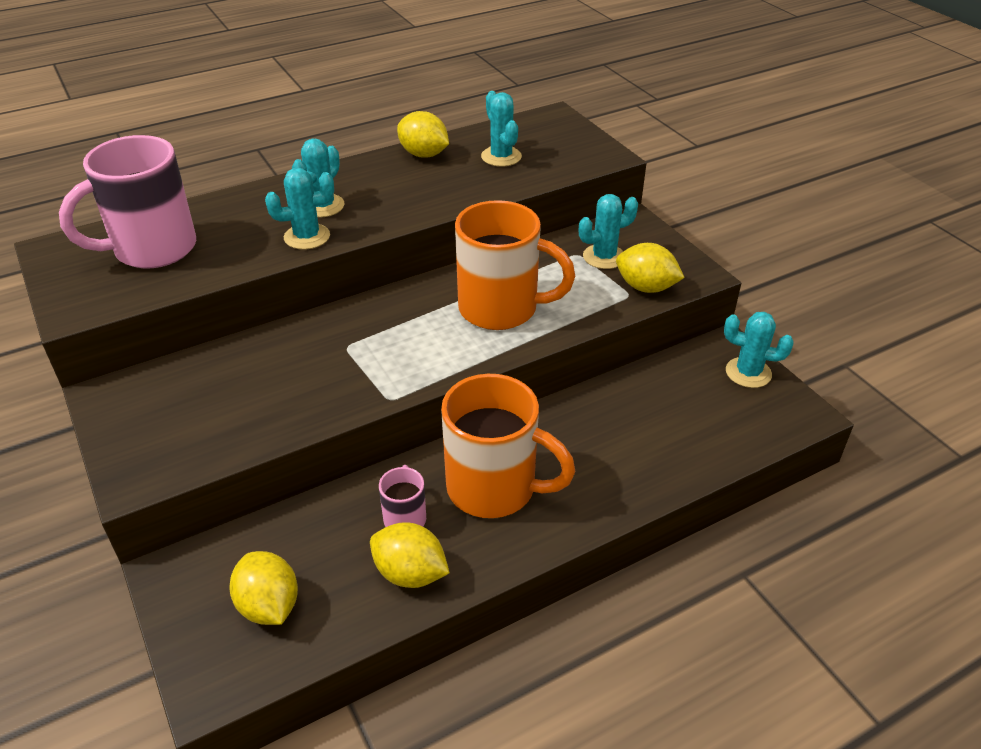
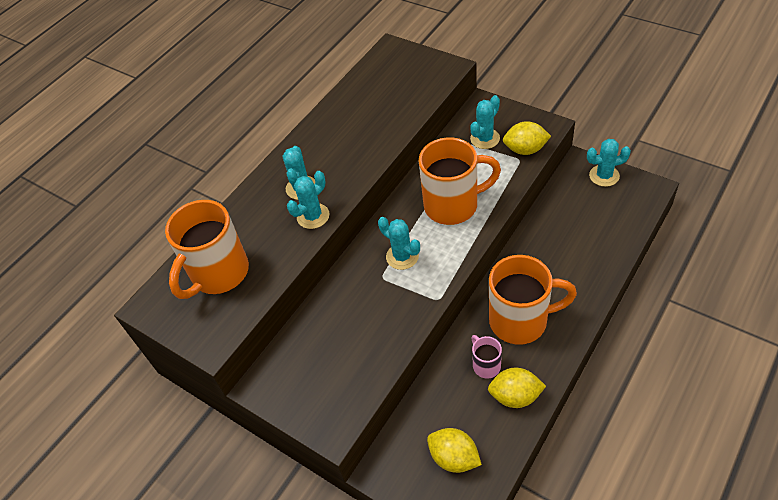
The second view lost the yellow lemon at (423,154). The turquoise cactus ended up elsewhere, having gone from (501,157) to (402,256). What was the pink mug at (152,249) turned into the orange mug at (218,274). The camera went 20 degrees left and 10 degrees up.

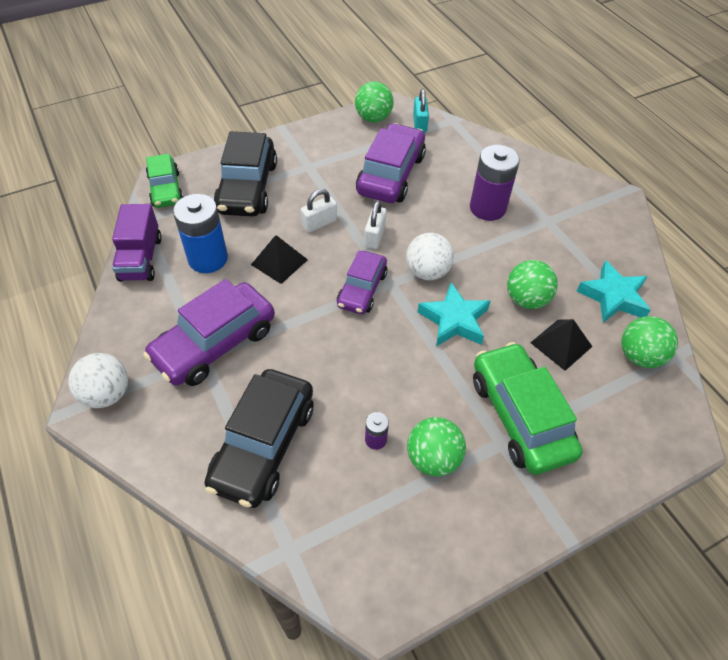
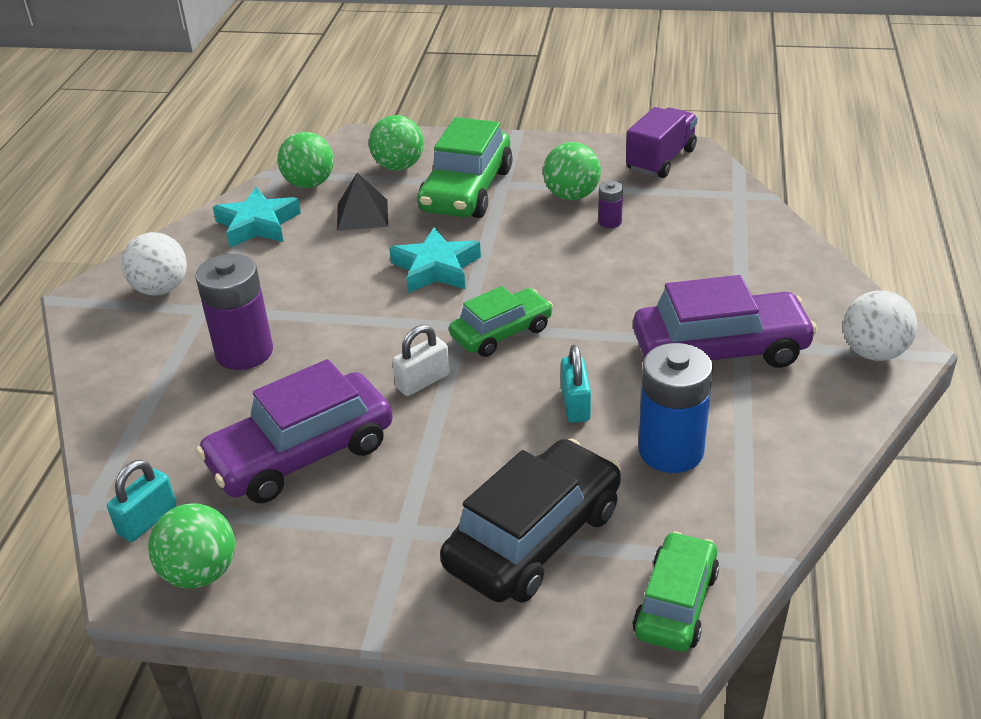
The second view lost the black car at (264,445). The second view lost the white padlock at (319,223). The purple truck ended up elsewhere, having gone from (141,259) to (661,160). The white ball ended up elsewhere, having gone from (427,272) to (161,289). The green ball ended up elsewhere, having gone from (526,299) to (398,166). Where the black pyramid stood at (279,262), the turquoise padlock came to stand at (575,404). What was the purple car at (362,289) turned into the green car at (501,333). The camera went 140 degrees left and 15 degrees down.

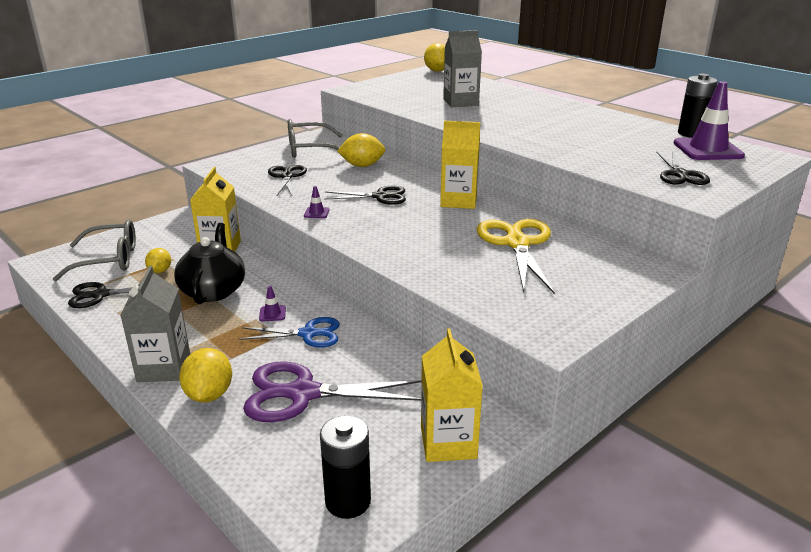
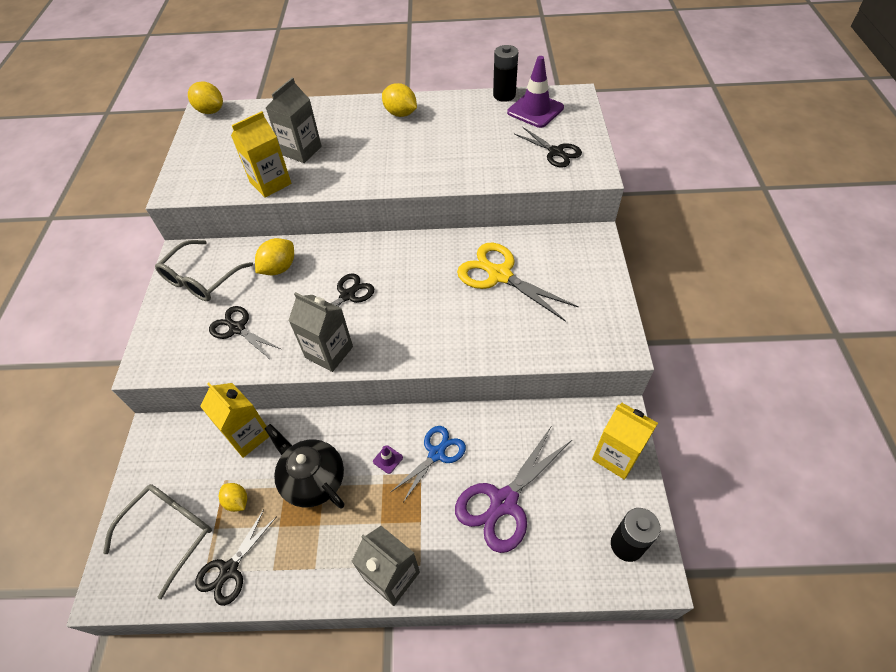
The yellow lemon ended up elsewhere, having gone from (209,395) to (400,114). The yellow carton ended up elsewhere, having gone from (458,201) to (270,183). Where the purple traffic cone stood at (316,213), the grey carton came to stand at (329,352). The camera went 45 degrees left and 25 degrees up.

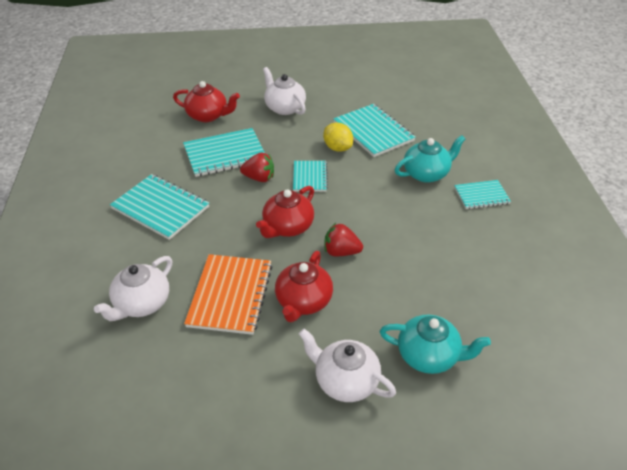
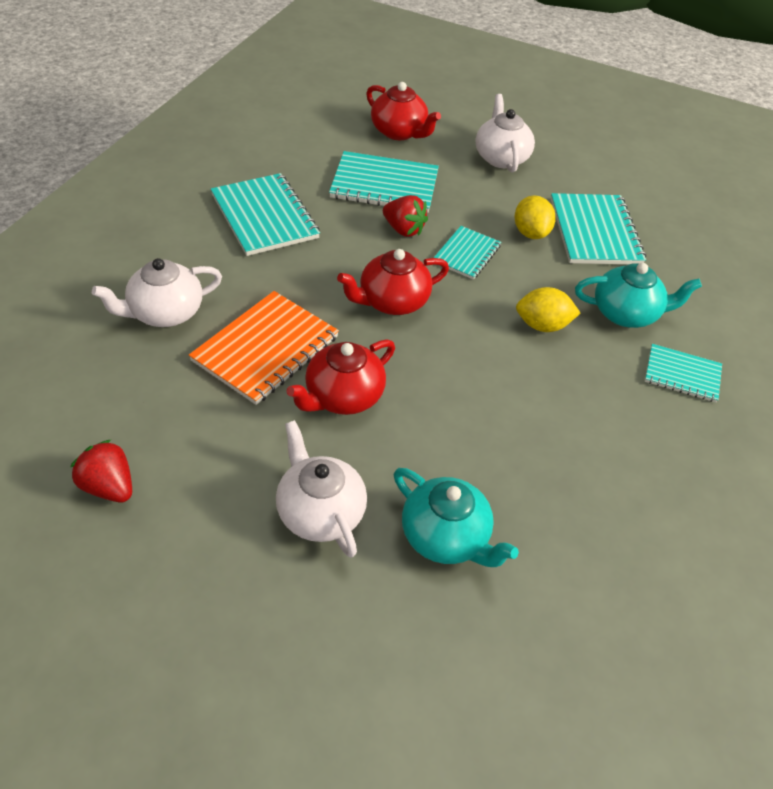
The second view gained the yellow lemon at (542,325). The red strawberry ended up elsewhere, having gone from (341,252) to (109,486). The camera went 25 degrees right and 5 degrees up.

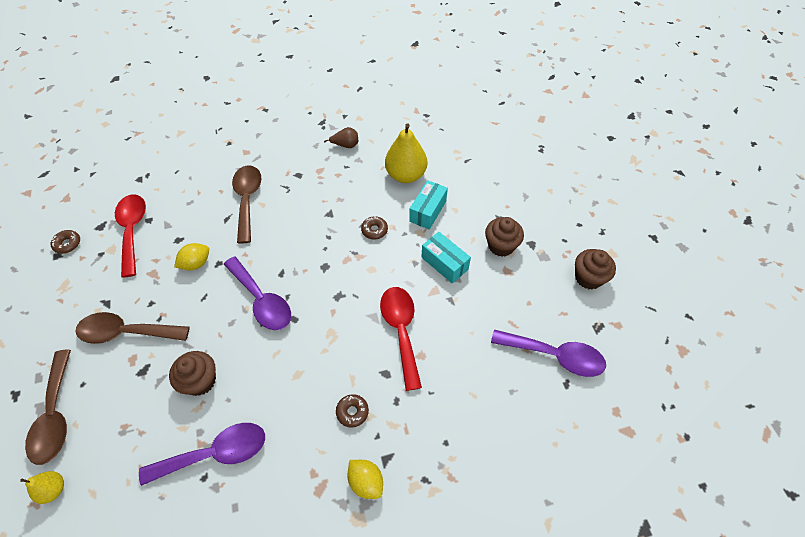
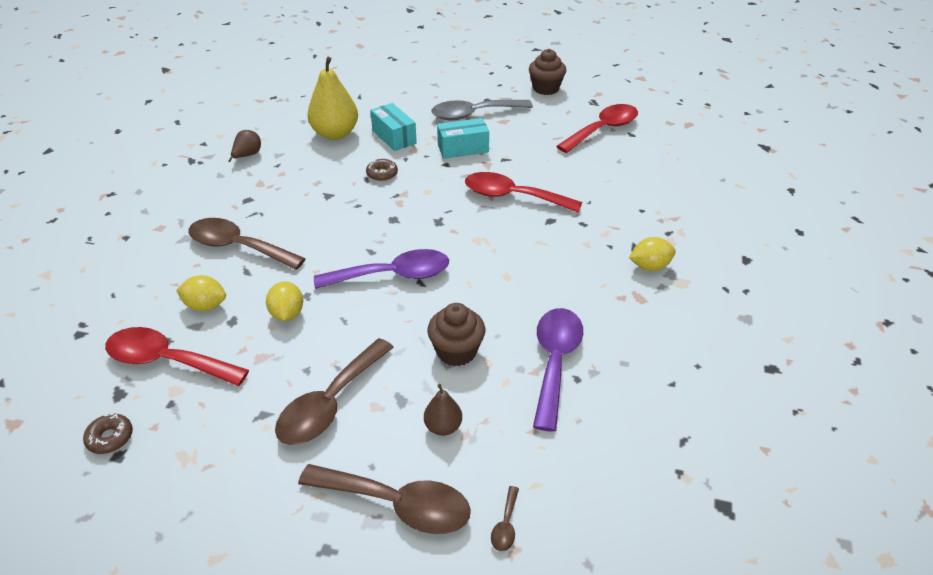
The second view lost the brown donut at (352,412). The second view gained the yellow lemon at (205,306). The second view gained the brown pear at (443,427). Where the yellow pear stood at (54,489), the brown spoon came to stand at (505,525). Where the brown cupcake stood at (501,246), the grey spoon came to stand at (474,114). What was the purple spoon at (554,356) turned into the red spoon at (603,130). The camera went 60 degrees left and 15 degrees down.

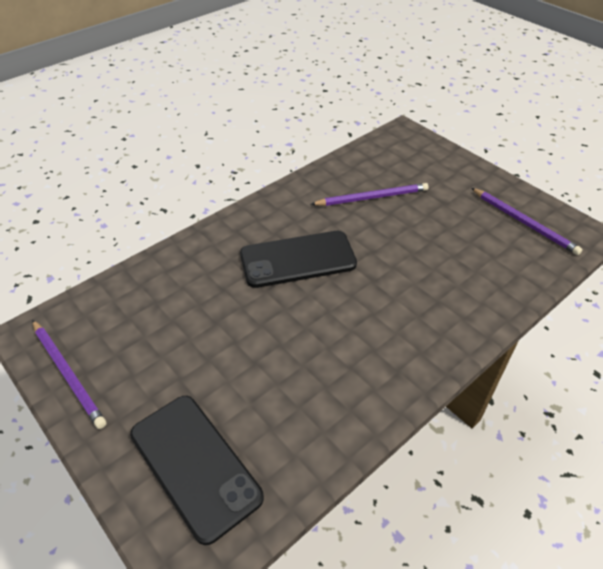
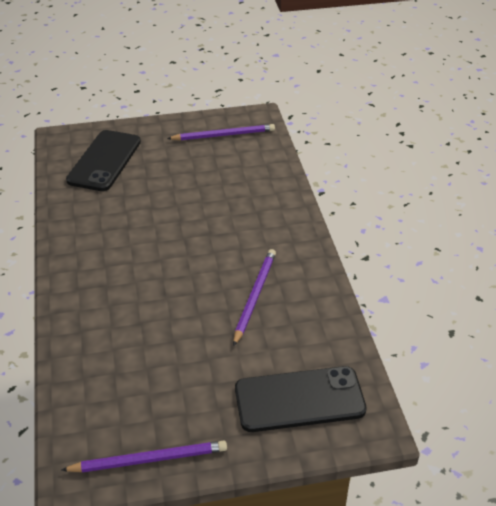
The black phone ended up elsewhere, having gone from (298,259) to (104,161). The purple pencil ended up elsewhere, having gone from (372,197) to (255,296). The camera went 60 degrees left and 5 degrees down.

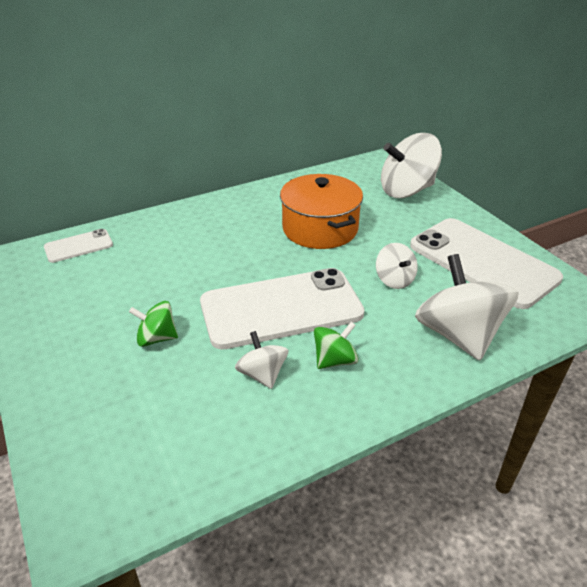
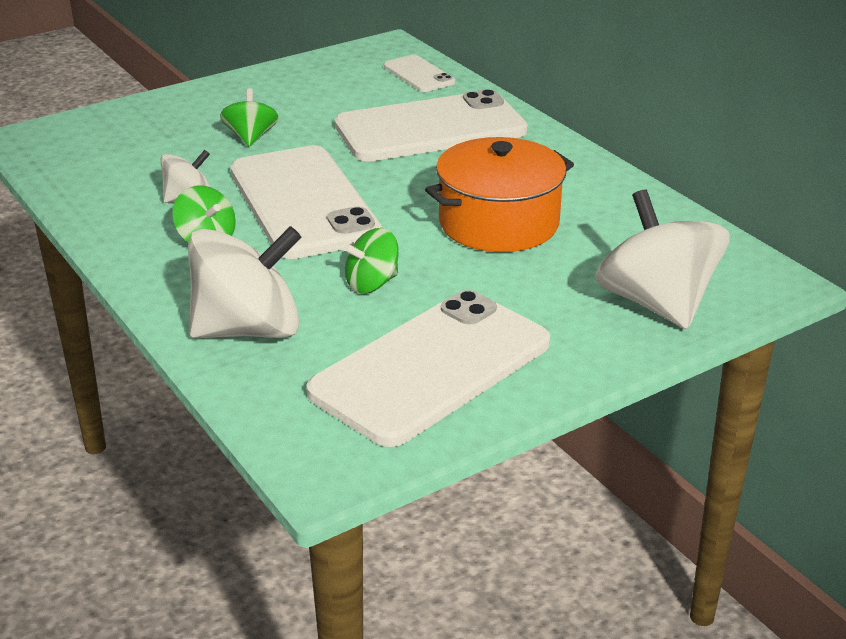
The second view gained the white phone at (430,128). What was the white spinning top at (394,280) turned into the green spinning top at (372,283). The camera went 85 degrees right and 5 degrees down.

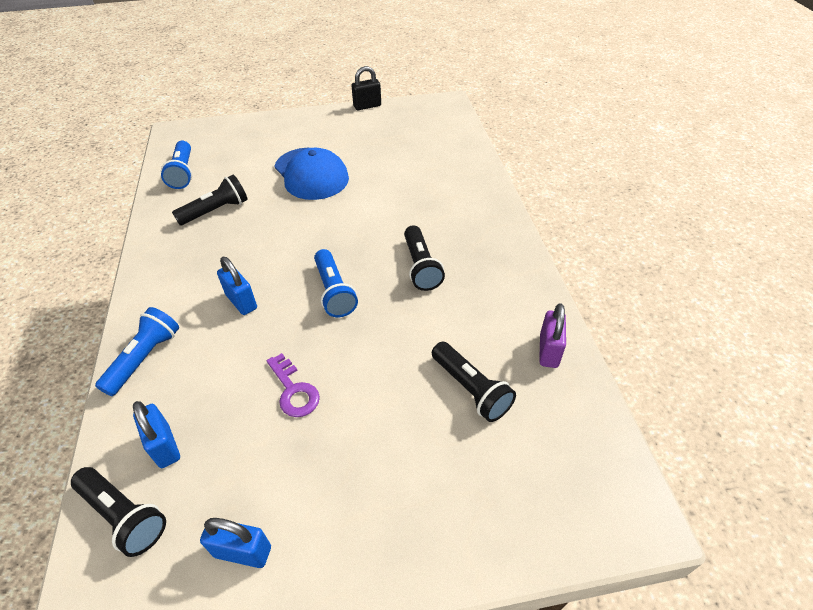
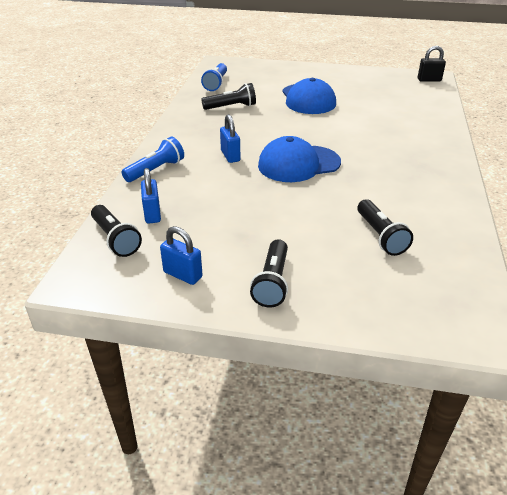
The second view lost the purple key at (293,390). The second view lost the purple padlock at (548,351). The black padlock ended up elsewhere, having gone from (367,106) to (429,80). The black flashlight ended up elsewhere, having gone from (421,267) to (272,282). Where the blue flashlight stood at (334,292), the blue cap came to stand at (298,164). The camera went 20 degrees right and 10 degrees down.

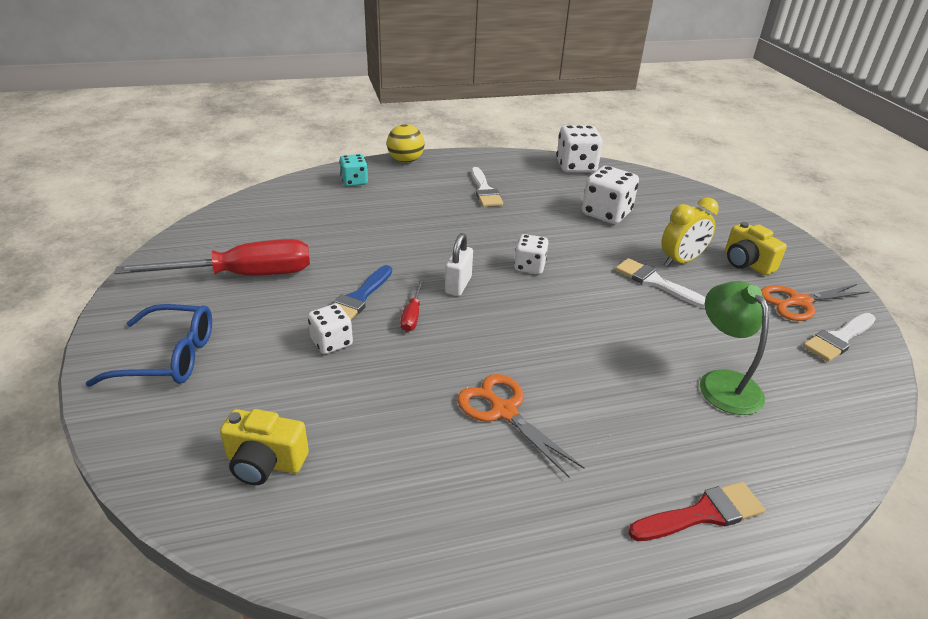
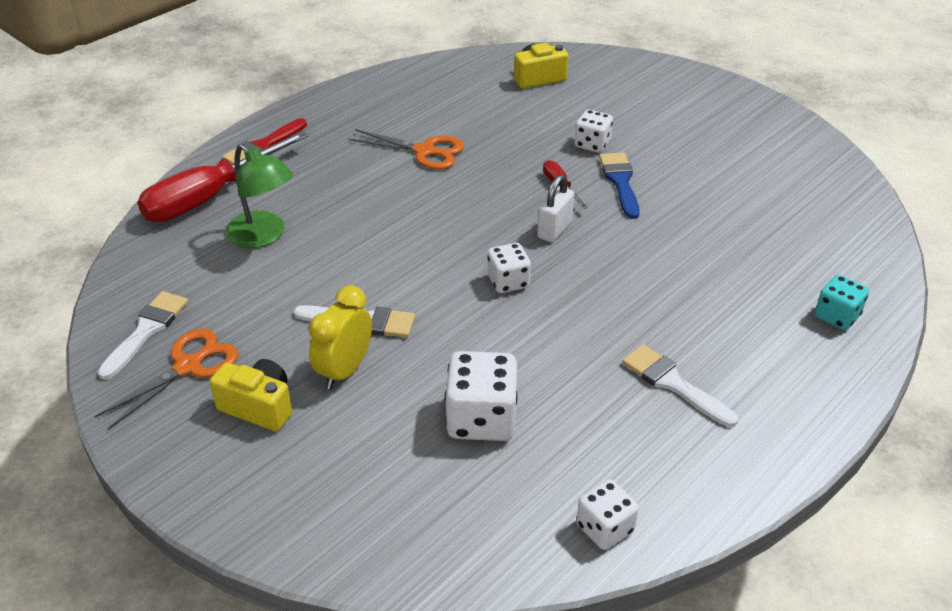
The second view lost the blue glasses at (170,357). The second view lost the yellow ball at (405,161). The red screwdriver ended up elsewhere, having gone from (243,275) to (210,196). The white padlock at (458,285) ended up facing another way, 45 degrees clockwise from before. The size of the white dice at (576,166) changed by a factor of 0.62. The camera went 150 degrees right and 5 degrees up.

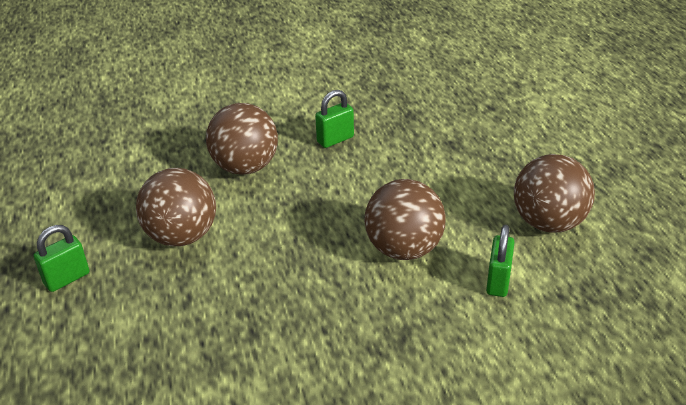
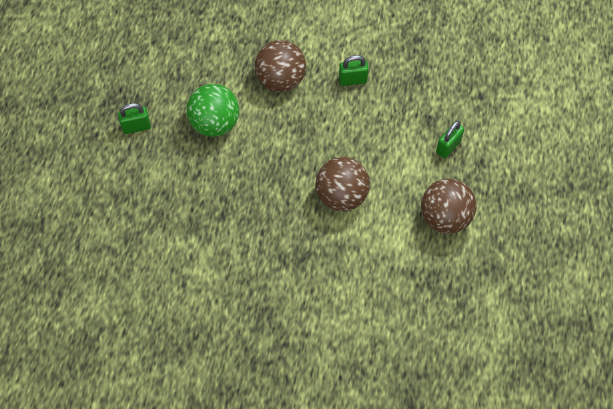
The green padlock ended up elsewhere, having gone from (498,281) to (448,146). What was the brown ball at (182,236) turned into the green ball at (215,123). The camera went 25 degrees right and 25 degrees up.

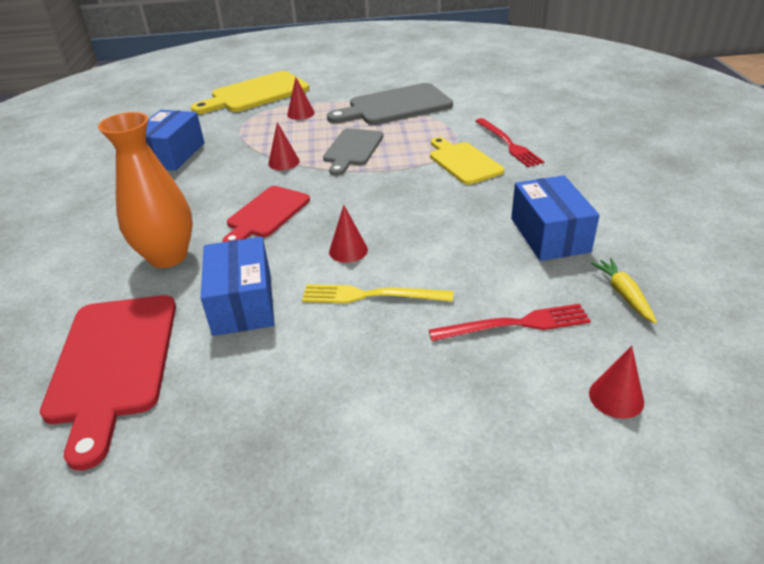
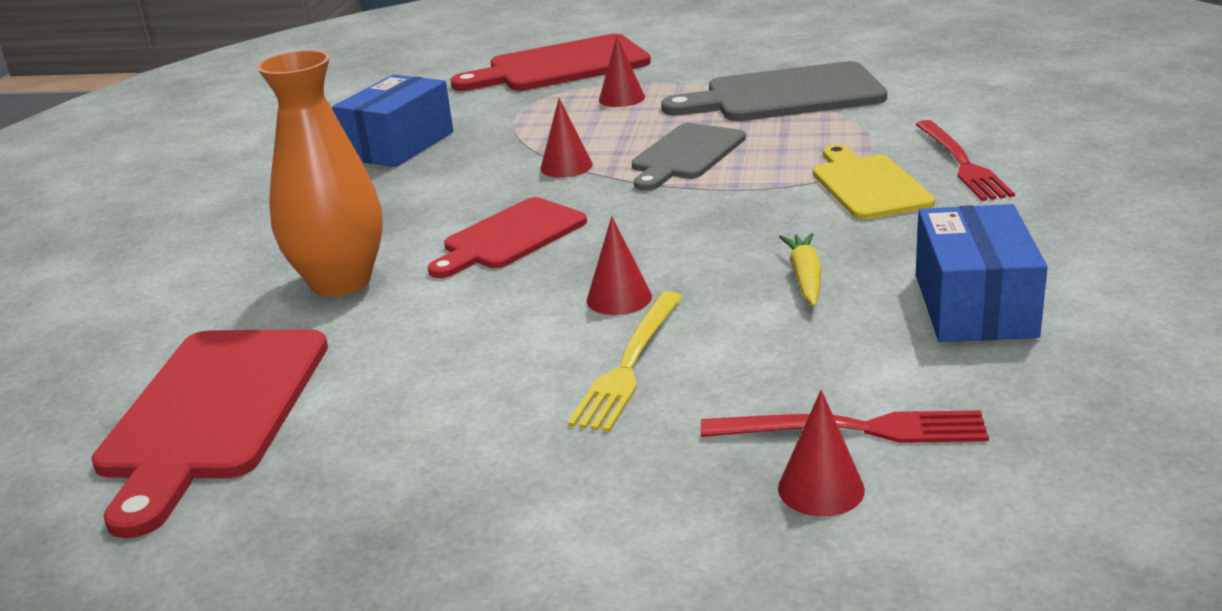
The second view lost the blue box at (242,303). The red cone ended up elsewhere, having gone from (616,397) to (821,489). The yellow carrot ended up elsewhere, having gone from (623,294) to (805,278). What was the yellow cutting board at (255,94) turned into the red cutting board at (560,66). The yellow fork at (371,295) ended up facing another way, 90 degrees counterclockwise from before. The camera went 15 degrees right and 10 degrees down.

